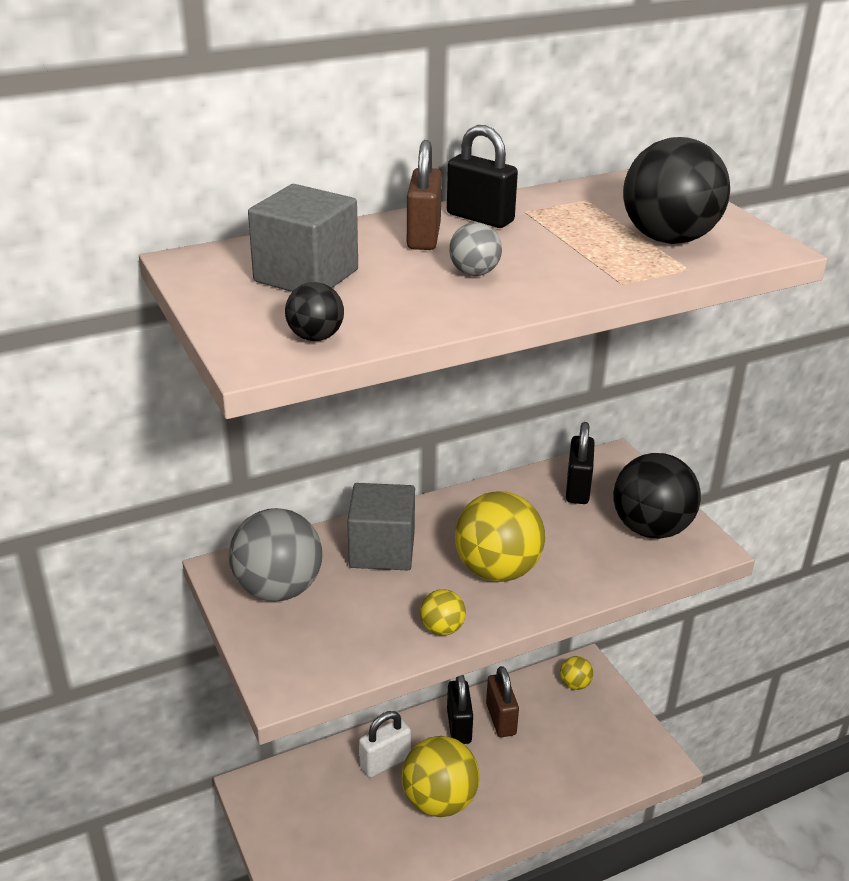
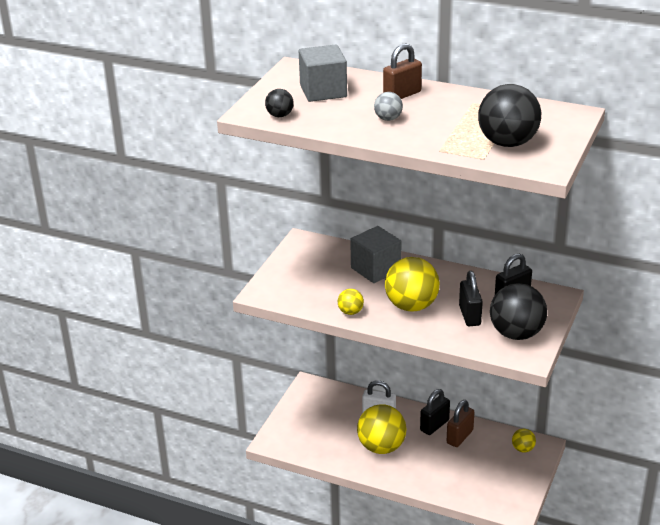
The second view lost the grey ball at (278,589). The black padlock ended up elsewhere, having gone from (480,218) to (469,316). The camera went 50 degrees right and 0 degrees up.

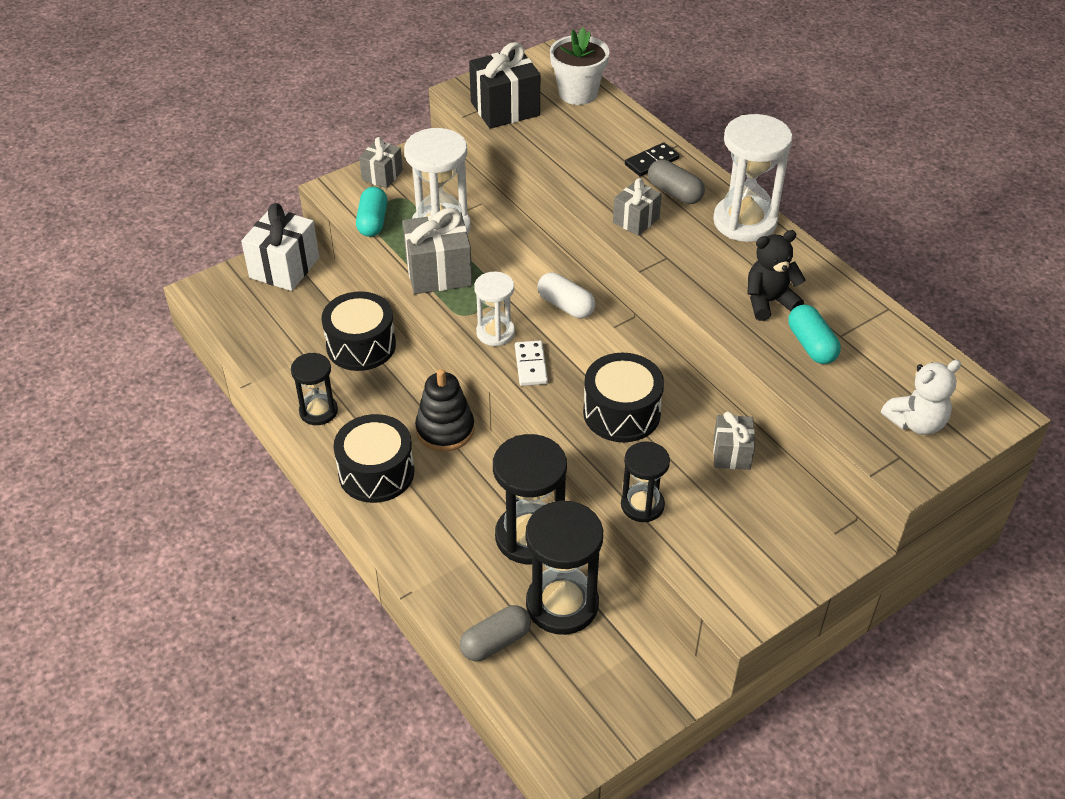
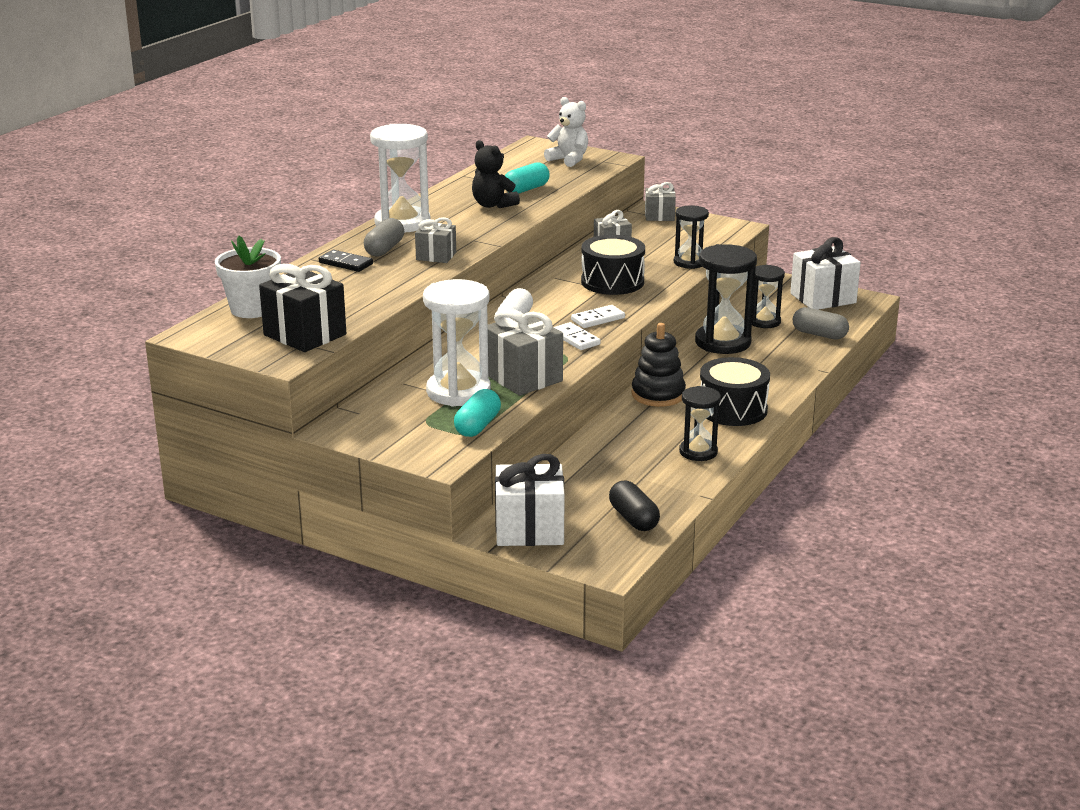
The second view lost the black drum at (361,345). The second view gained the black capsule at (633,519). The second view gained the white gift at (823,298). The grey gift ended up elsewhere, having gone from (382,175) to (659,216). Where the white hourglass stood at (495,332), the white domino came to stand at (575,339). The turquoise capsule at (373,222) ended up facing another way, 45 degrees counterclockwise from before. The size of the black hourglass at (562,604) changed by a factor of 0.60. The camera went 115 degrees left and 20 degrees down.

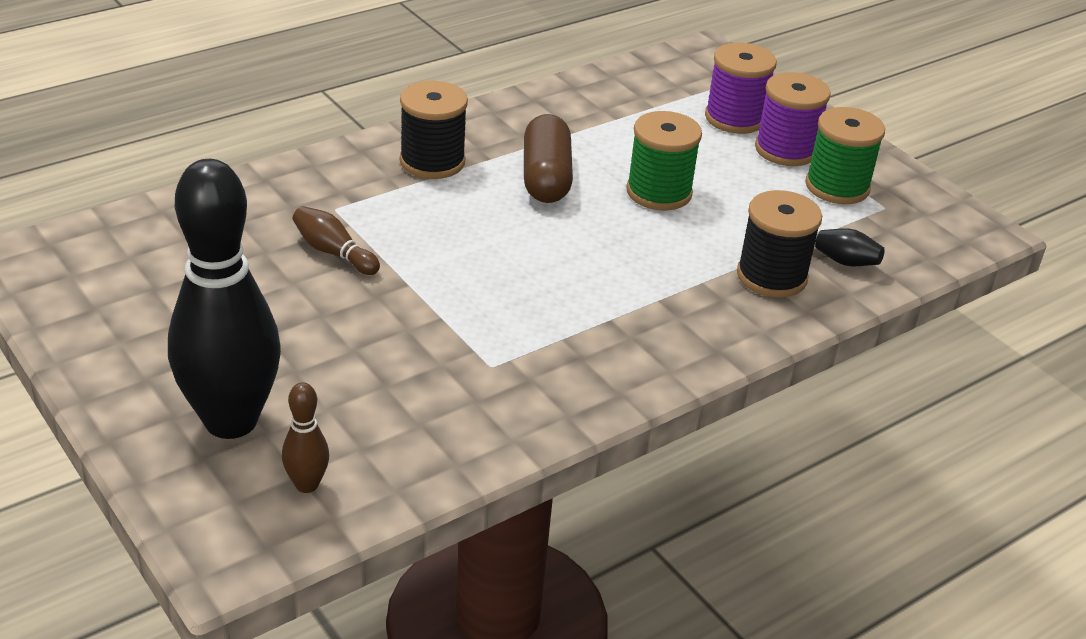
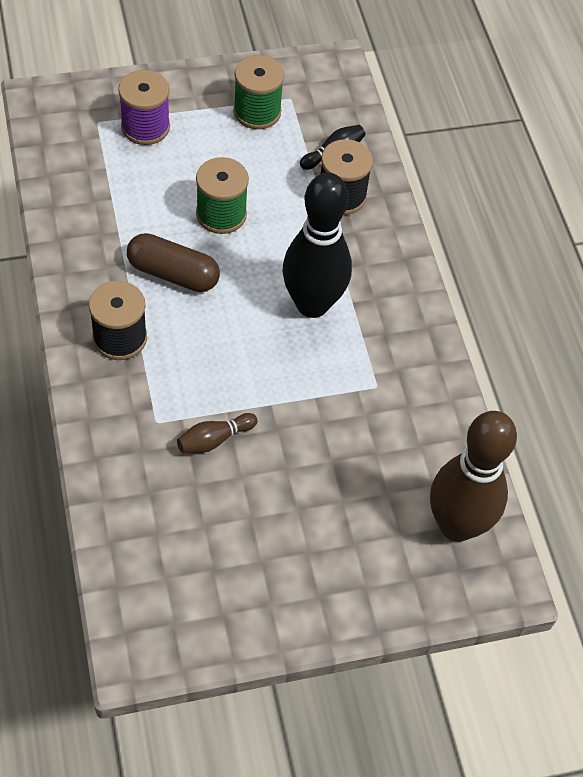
The second view lost the purple spool at (785,150). The black bowling pin ended up elsewhere, having gone from (231,421) to (312,304). The size of the brown bowling pin at (307,485) changed by a factor of 2.39. The camera went 70 degrees left and 20 degrees up.

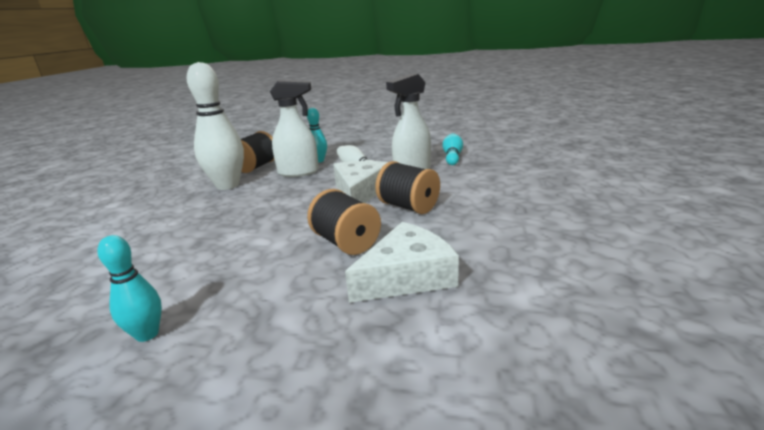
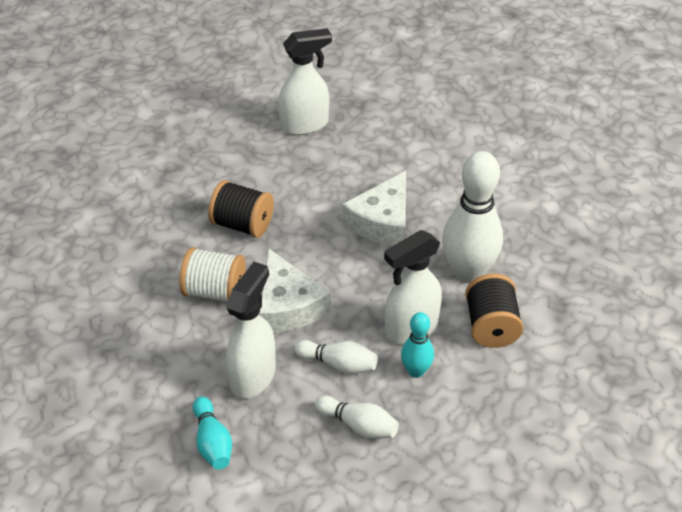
The second view gained the white bowling pin at (358,425). The white cheese ended up elsewhere, having gone from (407,276) to (382,221). Where the turquoise bowling pin stood at (147,334), the white spray bottle came to stand at (305,125). What was the black spool at (408,207) turned into the white spool at (215,292). The camera went 150 degrees right and 20 degrees up.

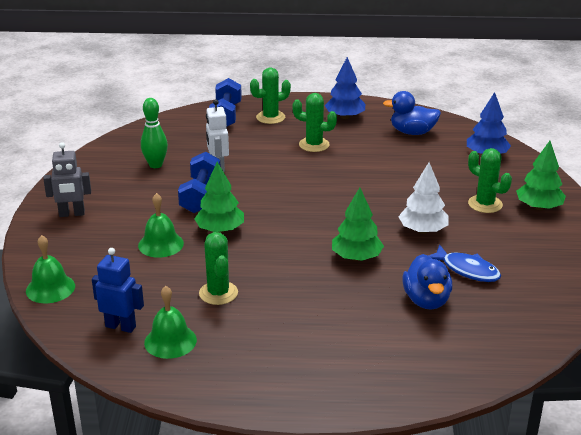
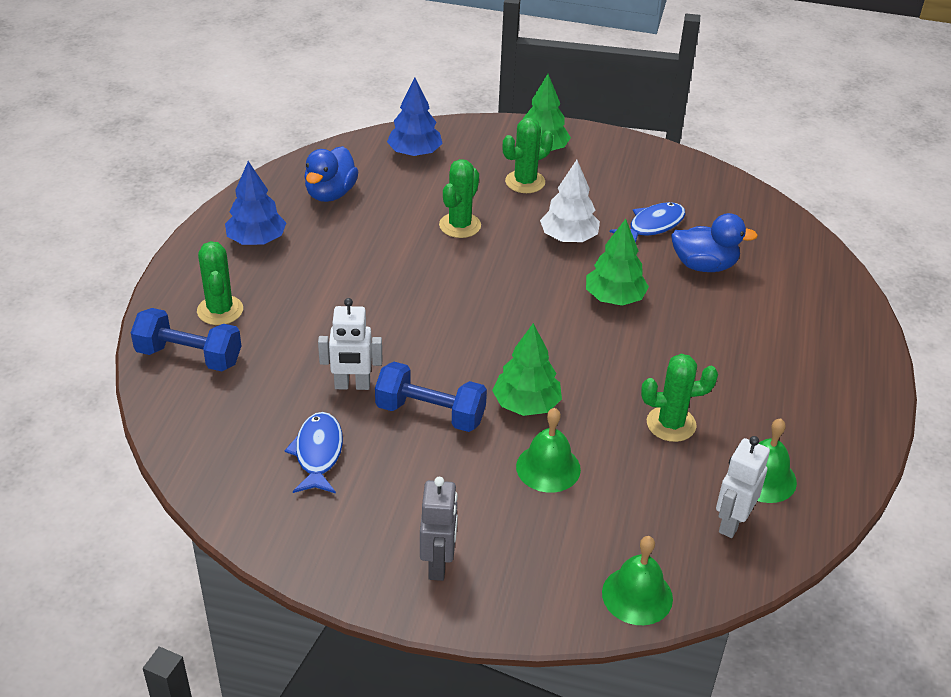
The green cactus ended up elsewhere, having gone from (314,145) to (460,225). Where the green bowling pin stood at (155,165), the blue fish came to stand at (318,453). What was the blue robot at (121,326) turned into the white robot at (731,523). The camera went 80 degrees left and 10 degrees up.

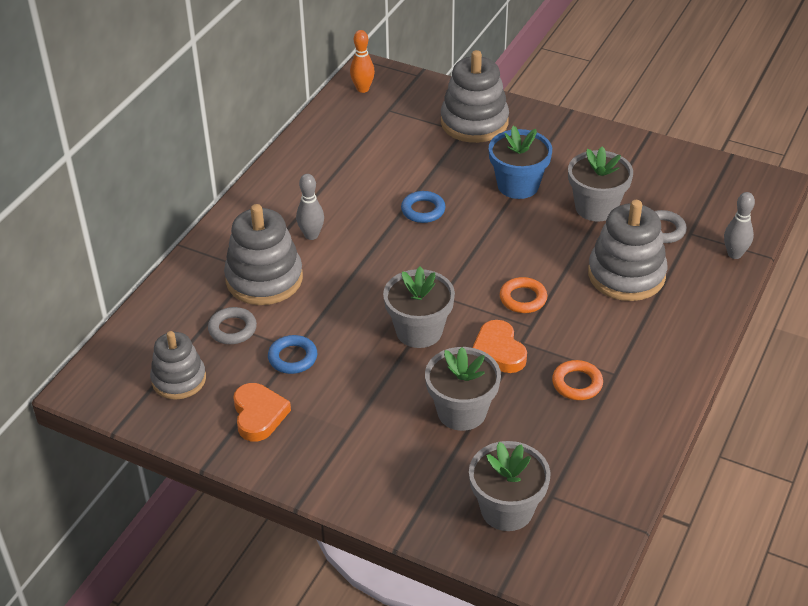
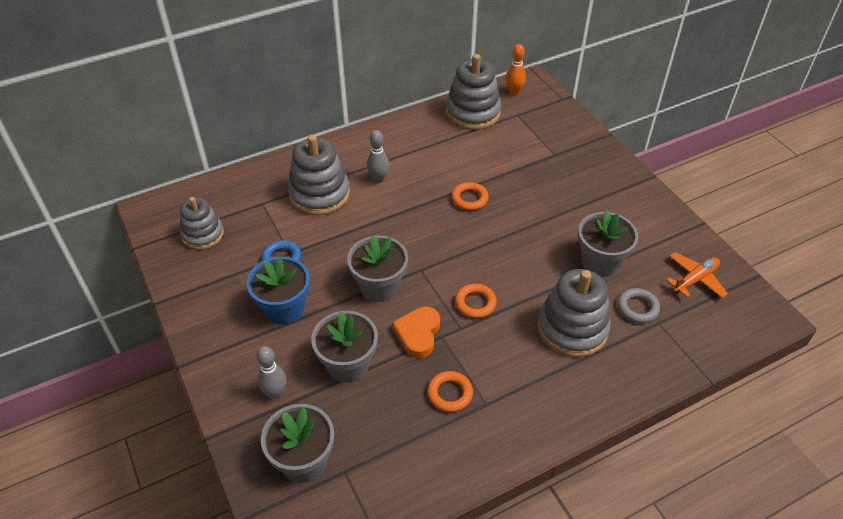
The second view lost the grey ring at (232,329). The second view lost the orange heart at (259,415). The second view gained the orange plane at (695,279). The grey stacking toy ended up elsewhere, having gone from (474,122) to (473,112). The blue flower pot ended up elsewhere, having gone from (518,185) to (284,308). The grey bowling pin ended up elsewhere, having gone from (734,254) to (275,393). What was the blue ring at (423,210) turned into the orange ring at (469,199). The camera went 35 degrees right and 5 degrees up.

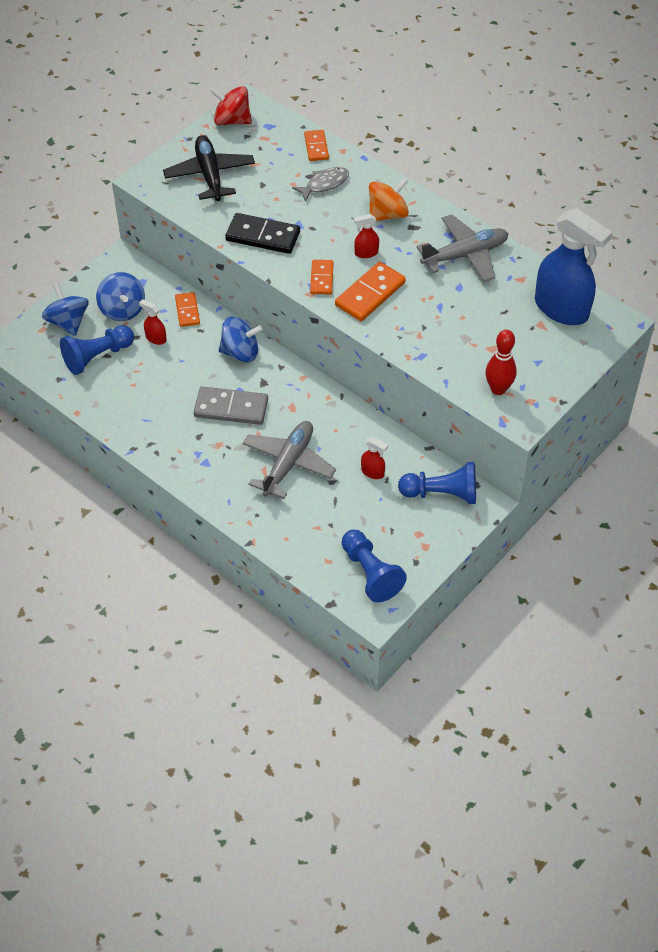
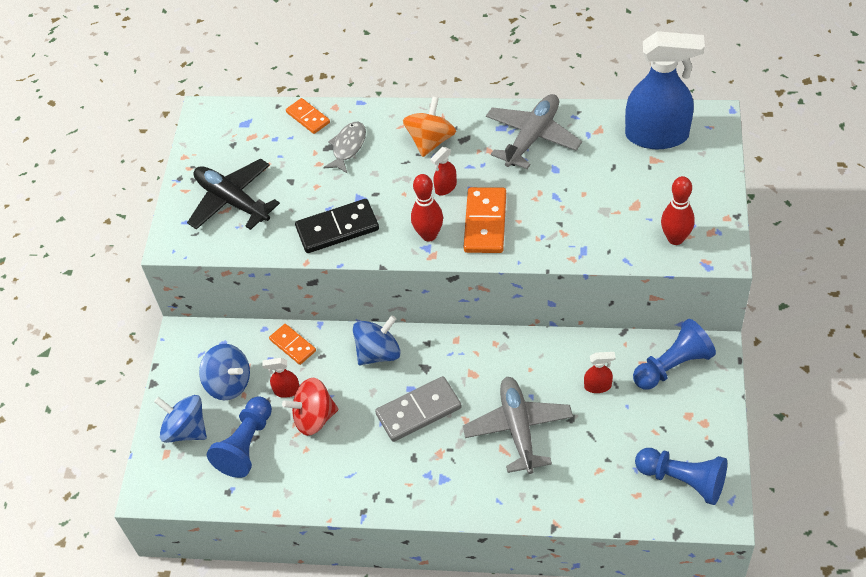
The red spinning top ended up elsewhere, having gone from (232,120) to (314,418). Where the orange domino stood at (322,278), the red bowling pin came to stand at (429,235). The camera went 30 degrees left and 0 degrees up.

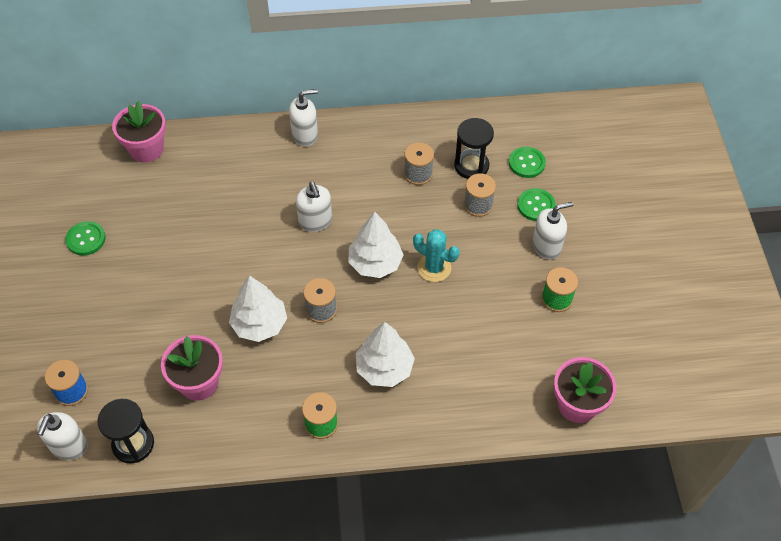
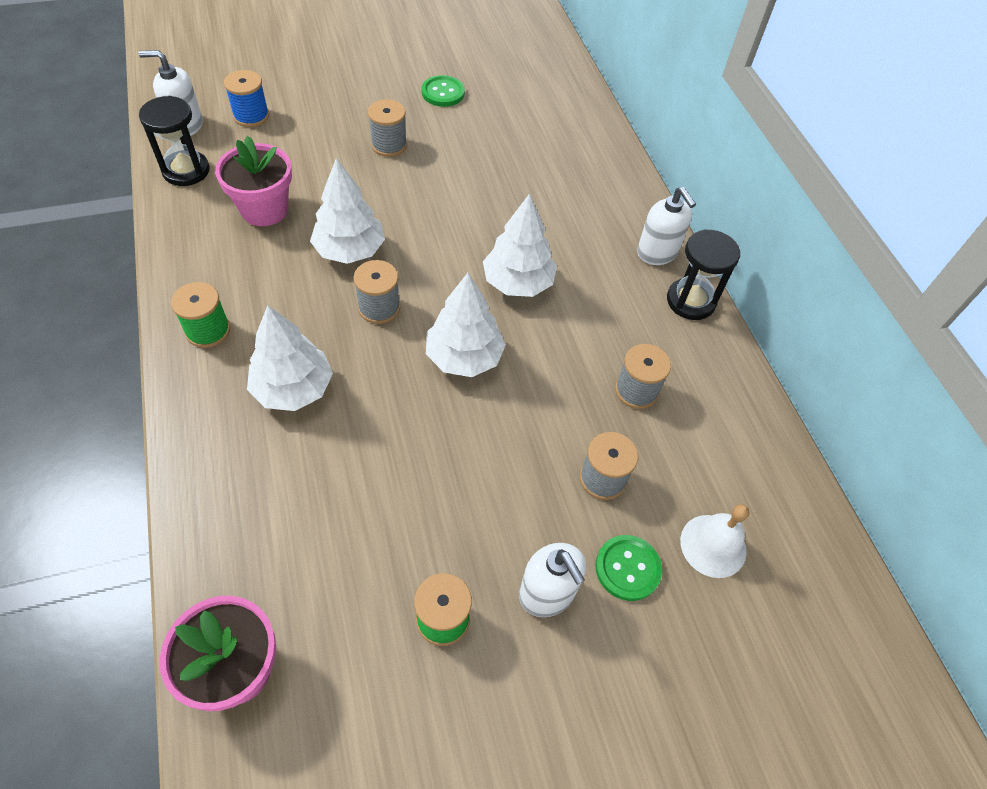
The second view lost the pink flower pot at (146,149). The second view lost the turquoise cactus at (434,268). The second view gained the grey spool at (389,145). The black hourglass ended up elsewhere, having gone from (471,166) to (690,301). Where the white soap dispenser stood at (315,221), the white tree came to stand at (517,283). Where the green button stood at (526,163), the white bell came to stand at (713,545). The camera went 75 degrees right and 0 degrees up.

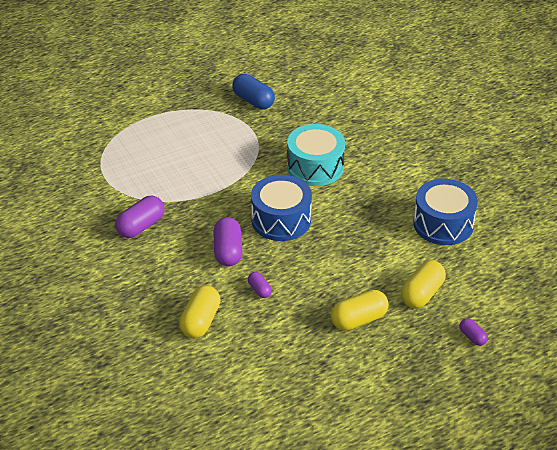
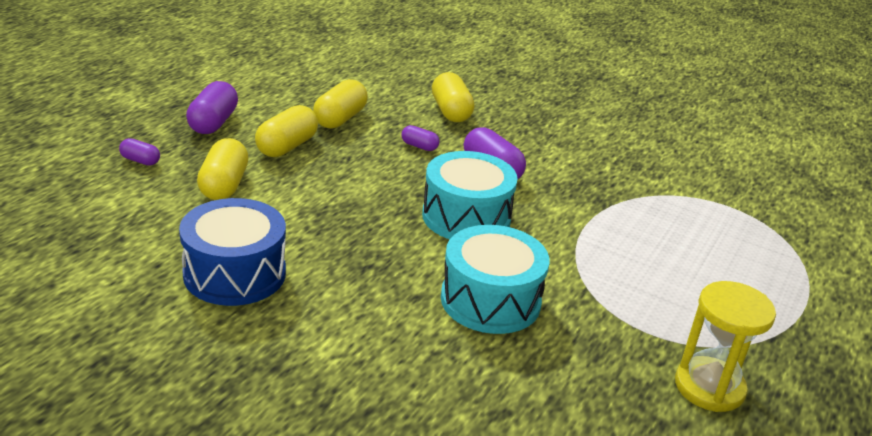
The second view gained the yellow capsule at (340,119). The purple capsule ended up elsewhere, having gone from (141,226) to (213,123). Where the blue capsule stood at (253,101), the yellow hourglass came to stand at (709,387). What was the blue drum at (281,220) turned into the turquoise drum at (466,217). The camera went 145 degrees right and 10 degrees down.

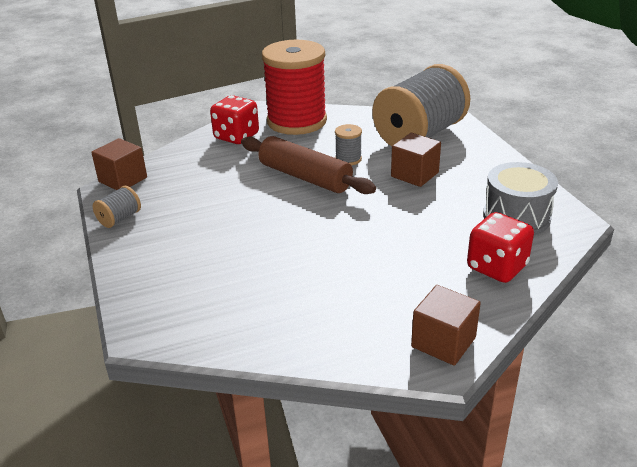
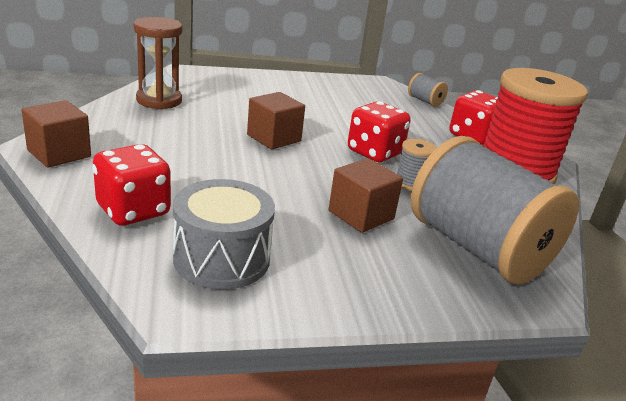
The second view gained the brown hourglass at (159,101). The brown cube ended up elsewhere, having gone from (123,180) to (274,138). The grey spool ended up elsewhere, having gone from (119,218) to (425,101). Where the brown rolling pin stood at (305,177), the red dice came to stand at (374,153). The camera went 95 degrees right and 5 degrees down.

